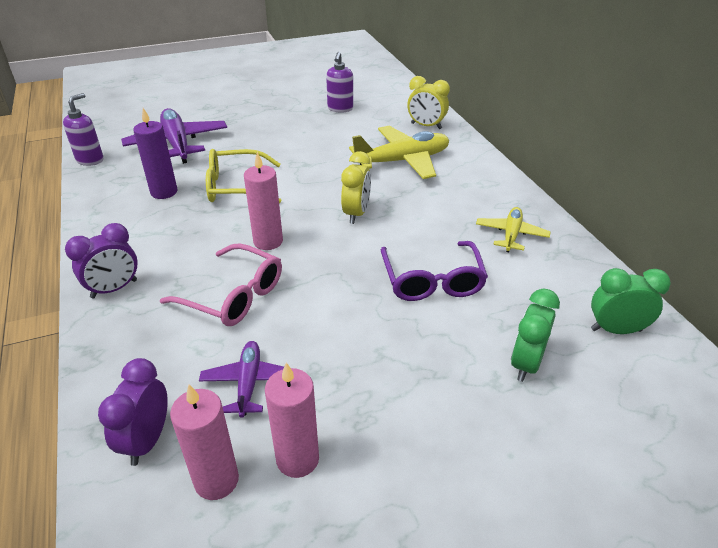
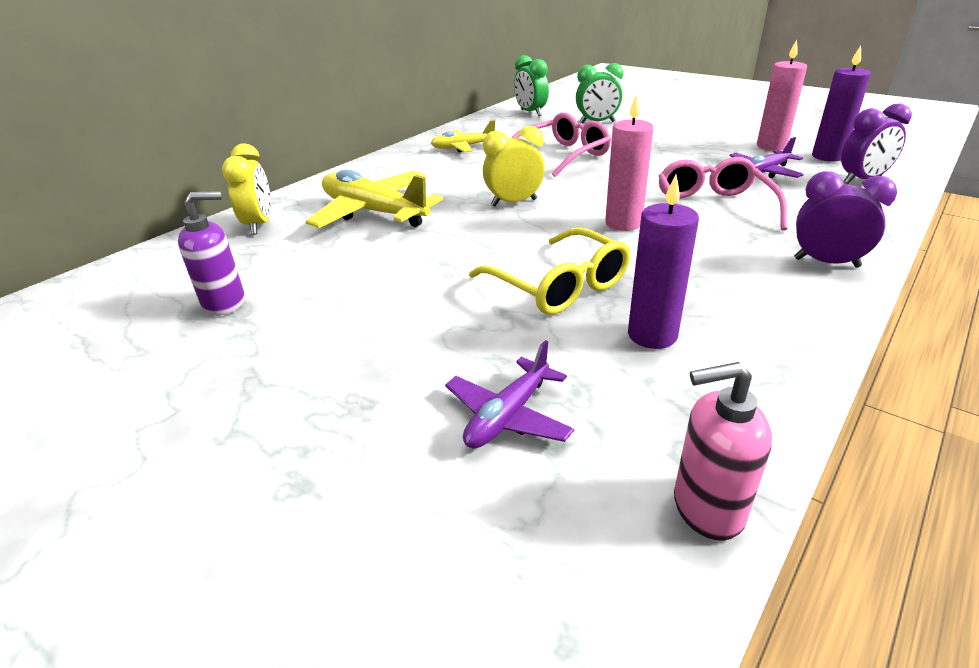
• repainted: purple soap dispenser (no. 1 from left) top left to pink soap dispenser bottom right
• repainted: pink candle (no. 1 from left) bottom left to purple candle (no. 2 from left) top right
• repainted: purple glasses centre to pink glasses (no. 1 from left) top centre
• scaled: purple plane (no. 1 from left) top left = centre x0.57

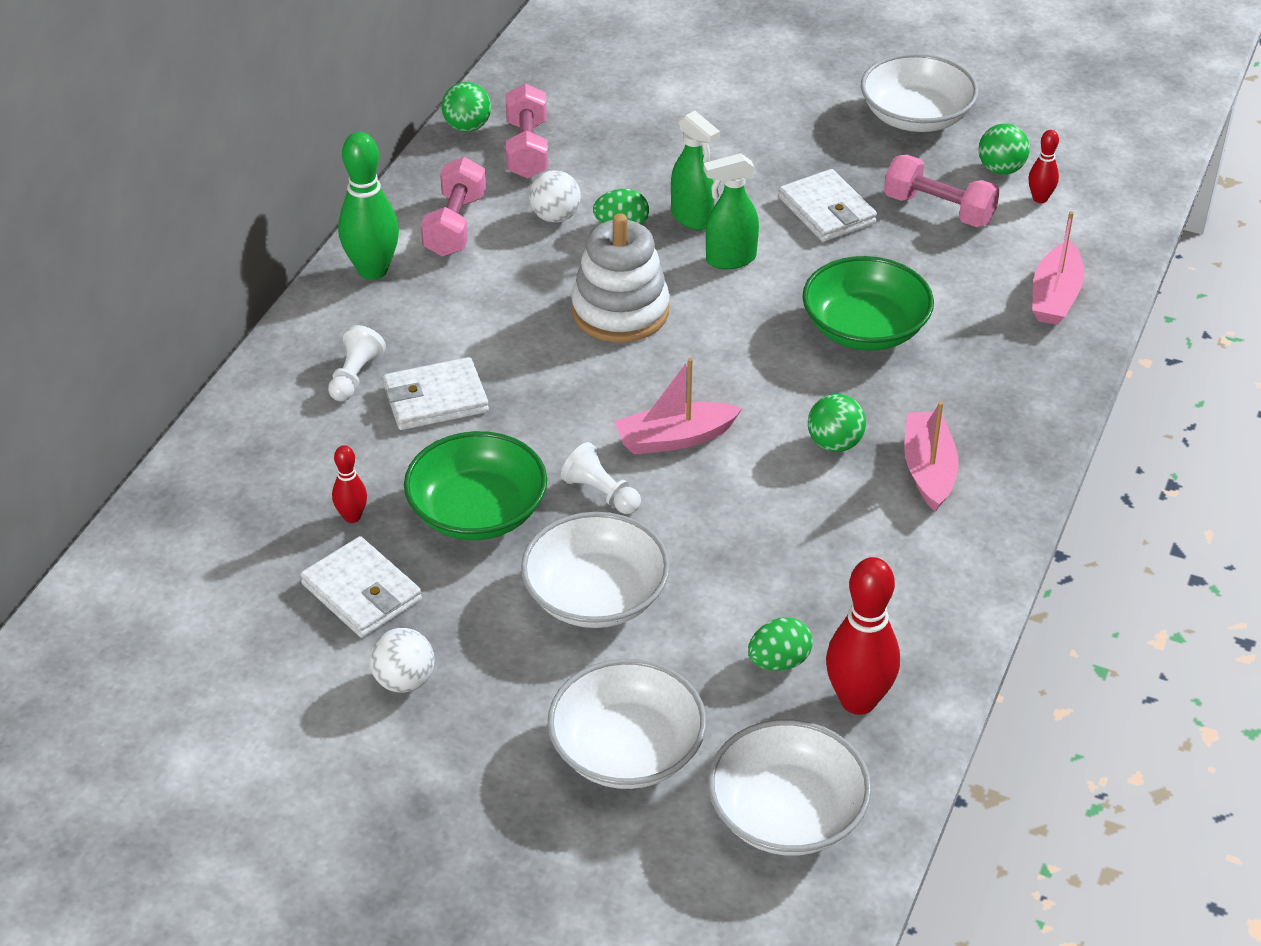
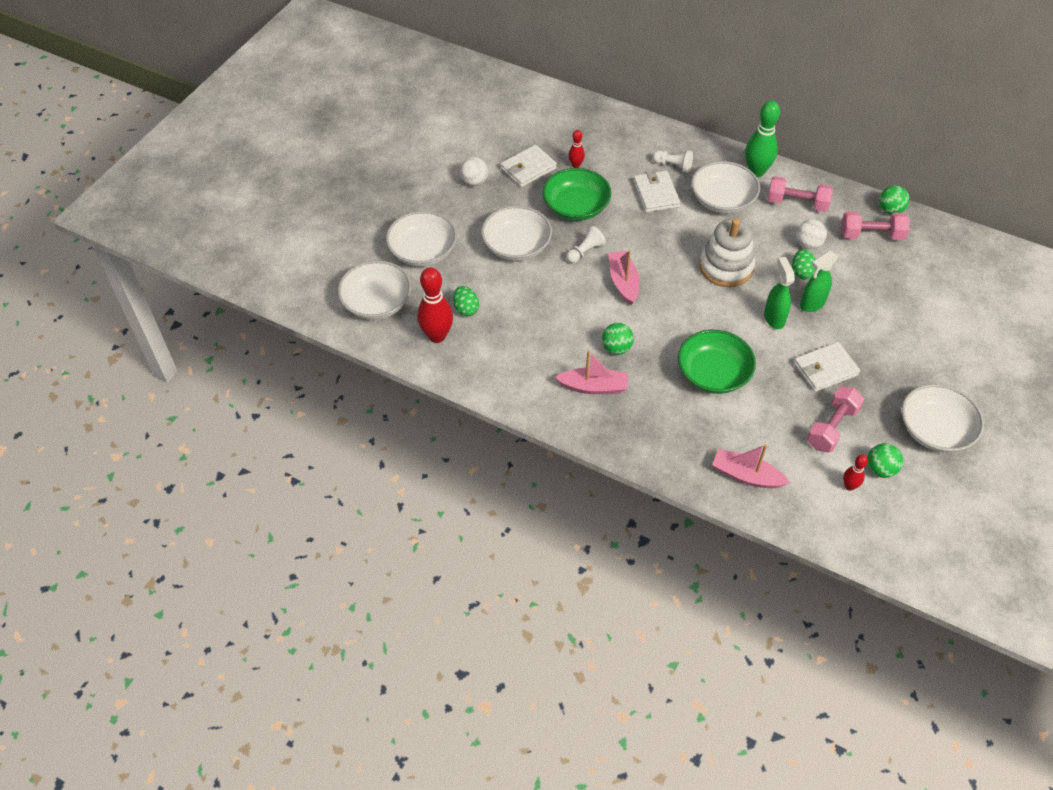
• new: white bowl (no. 4 from left) top right

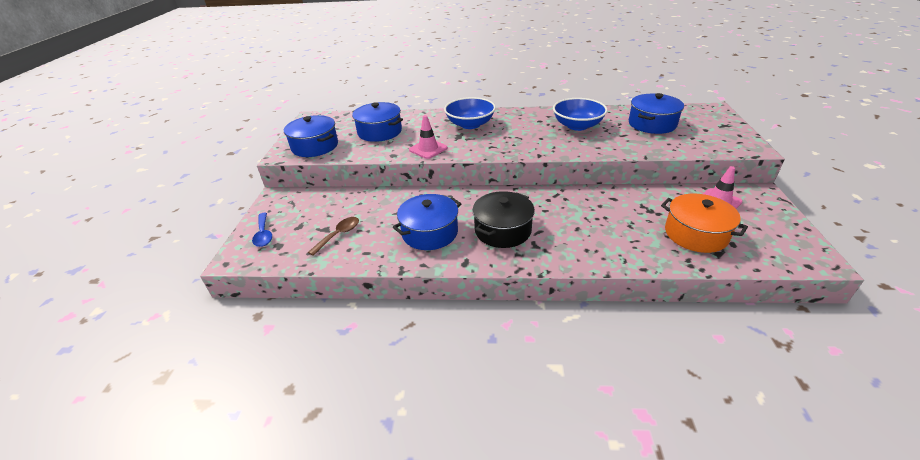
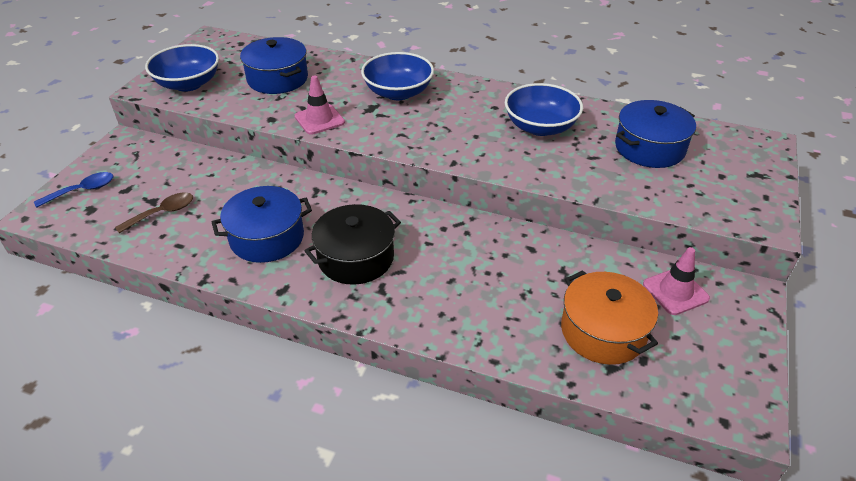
• swapped: blue pot (no. 1 from left) top centre to blue bowl (no. 1 from left) top left
• rotated: blue spoon middle left = middle left 120 degrees counterclockwise

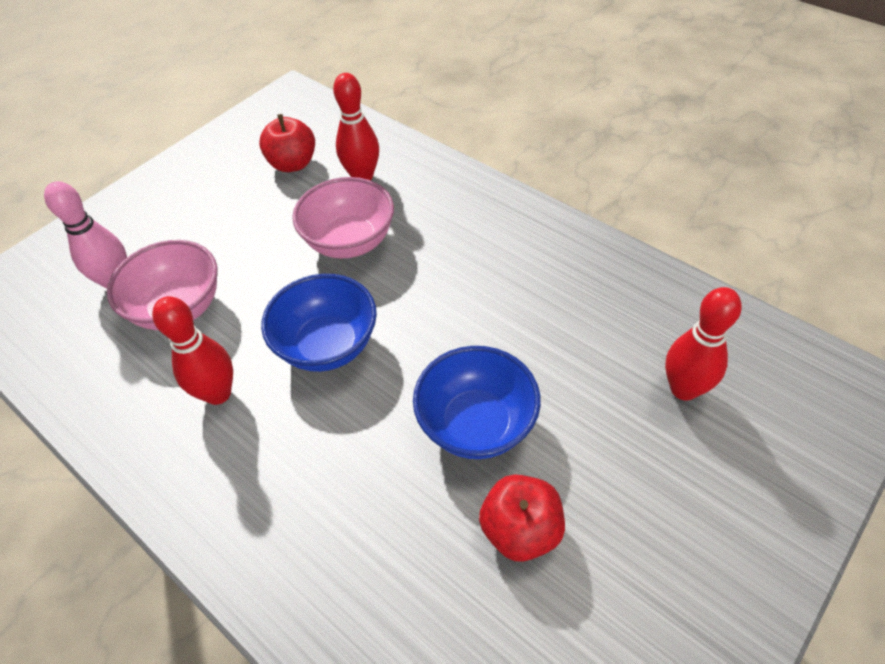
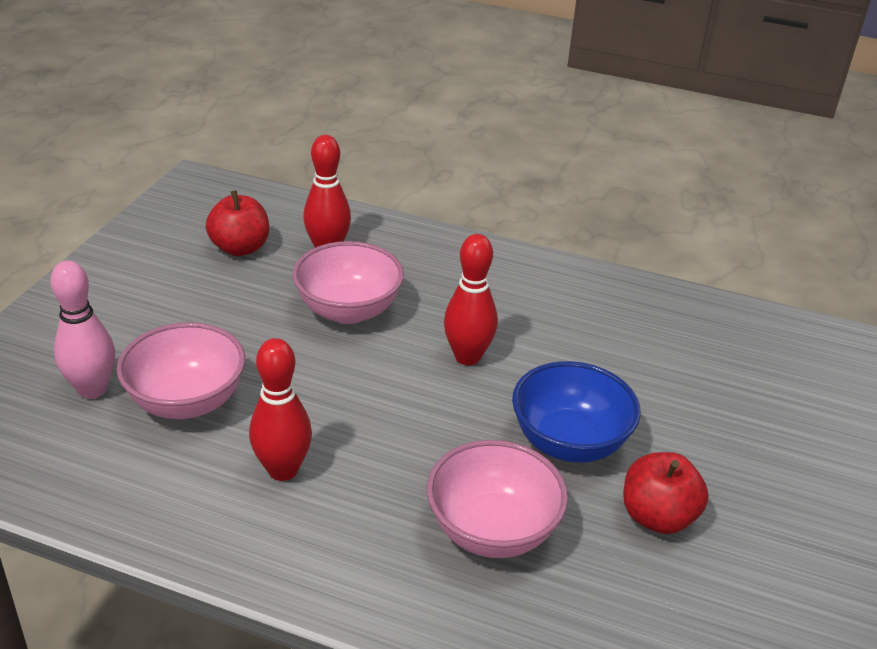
• gone: blue bowl (no. 1 from left) centre
• new: pink bowl (no. 3 from left) bottom centre
• shifted: red bowling pin (no. 3 from left) middle right to centre

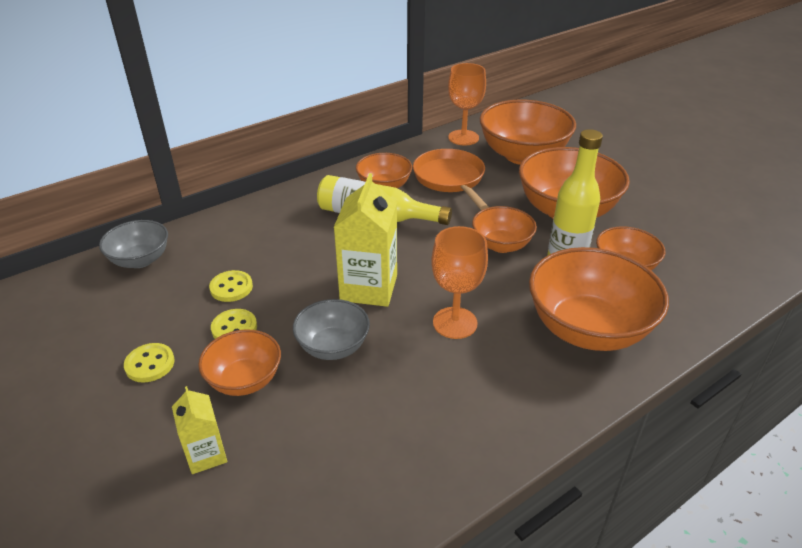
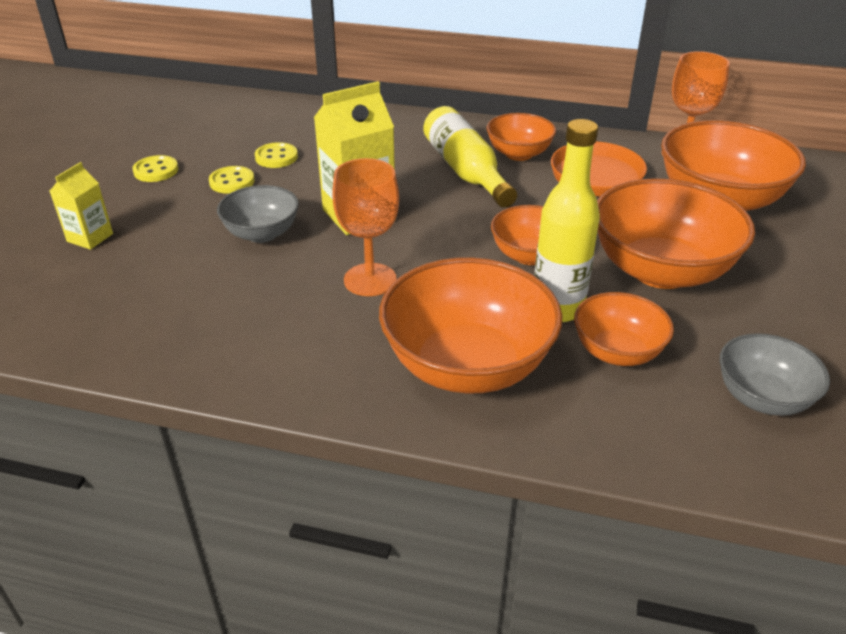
• gone: orange bowl (no. 1 from left) middle left
• shifted: grey bowl (no. 1 from left in the first image) middle left to grey bowl (no. 2 from left) middle right

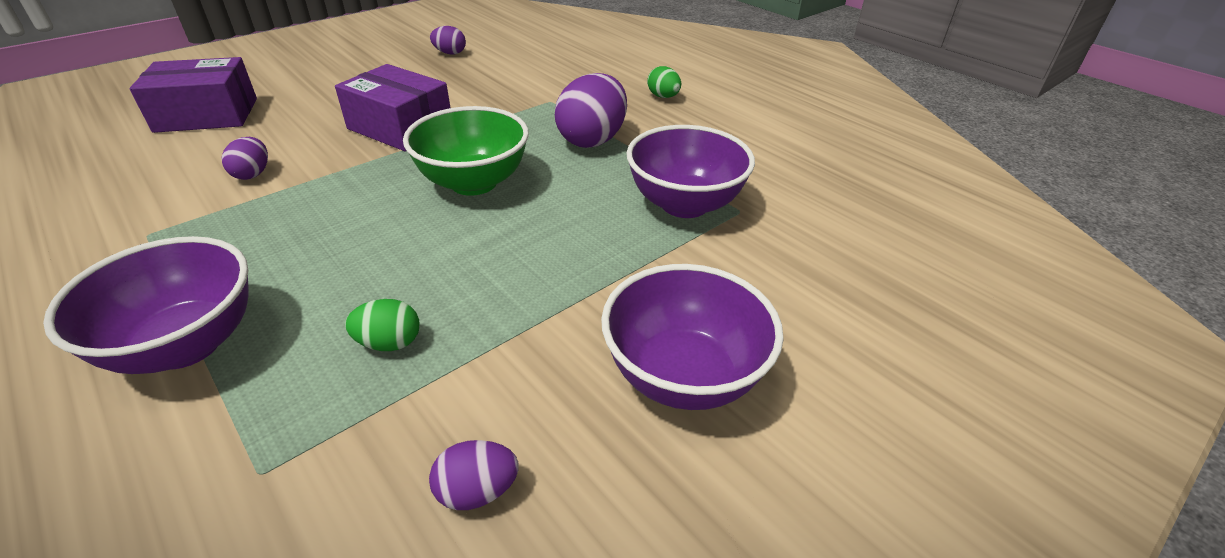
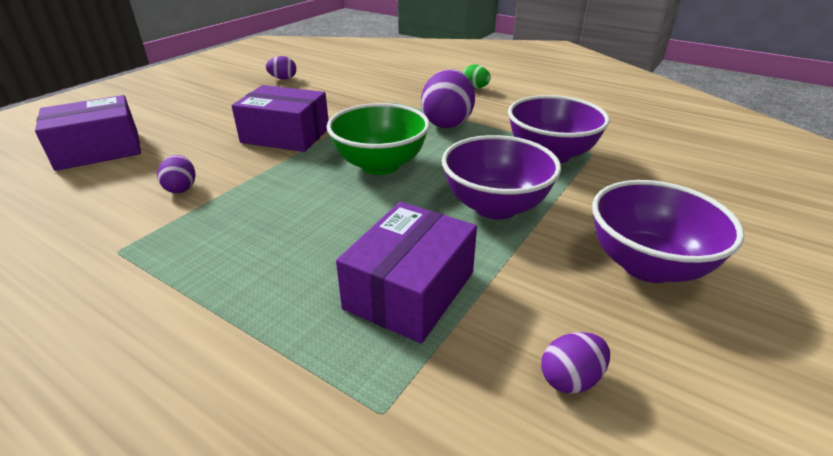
• shifted: purple bowl (no. 1 from left) middle left to centre
• swapped: green egg (no. 1 from left) middle left to purple box (no. 3 from left) centre

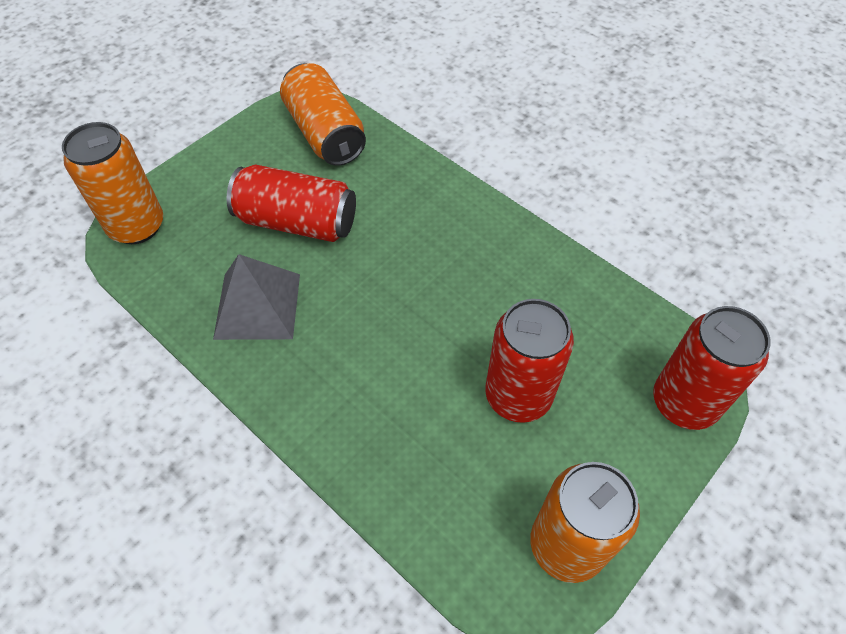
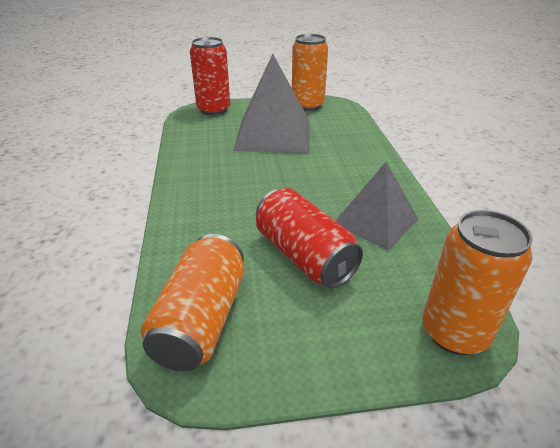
• swapped: red can (no. 2 from left) centre to grey pyramid (no. 1 from left) top centre

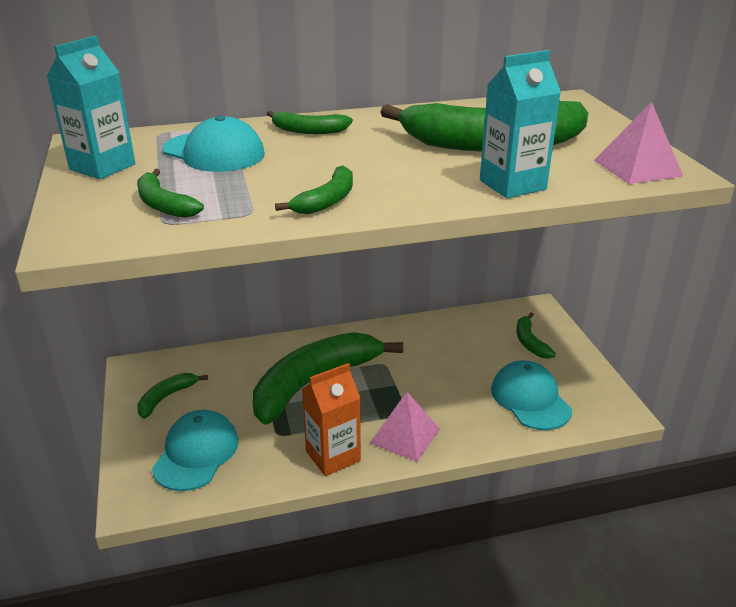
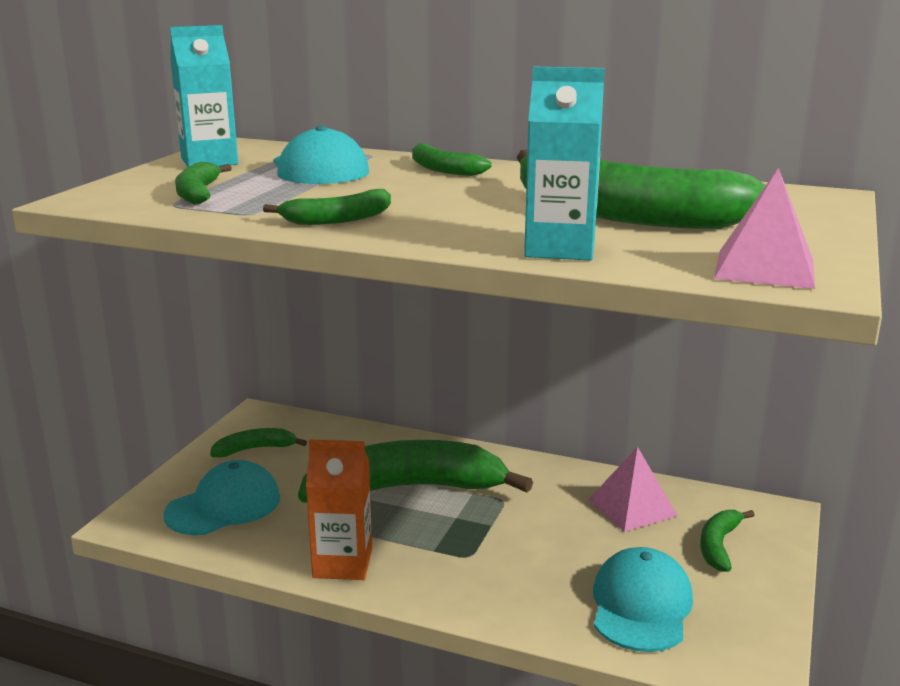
• shifted: pink pyramid (no. 1 from left) bottom centre to bottom right

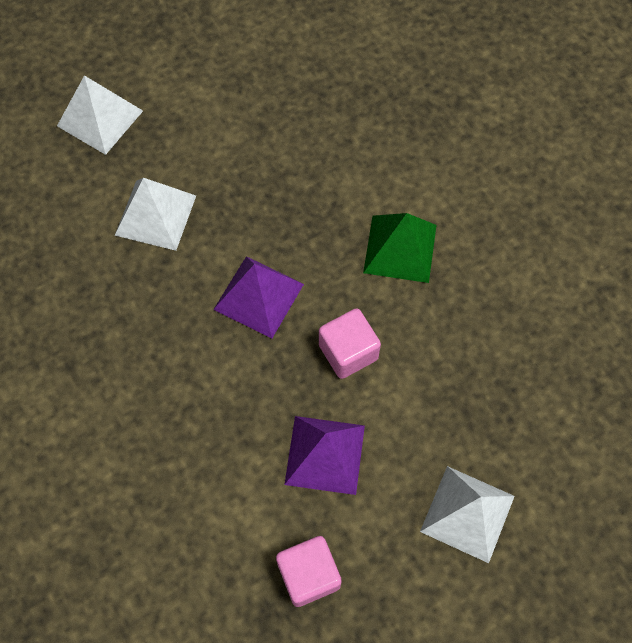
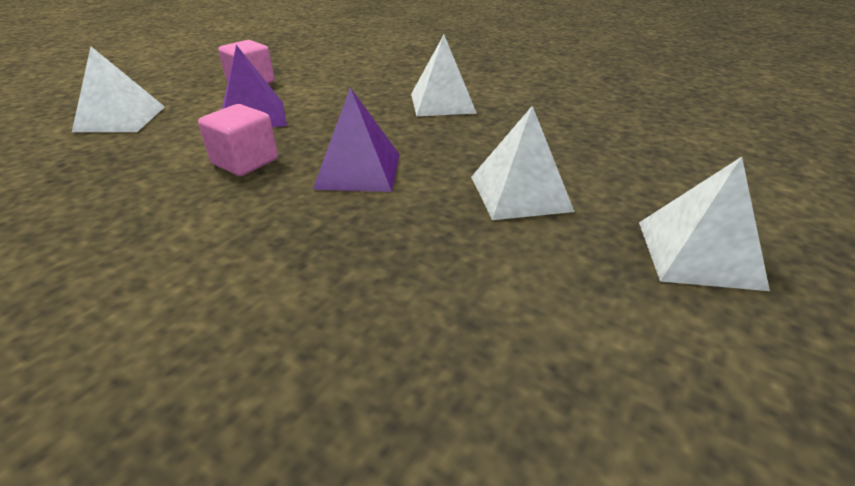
• gone: green pyramid centre
• new: white pyramid (no. 2 from left) top centre

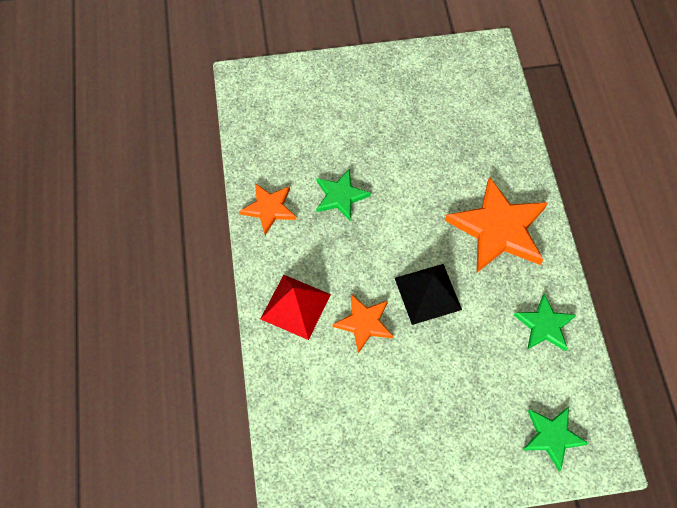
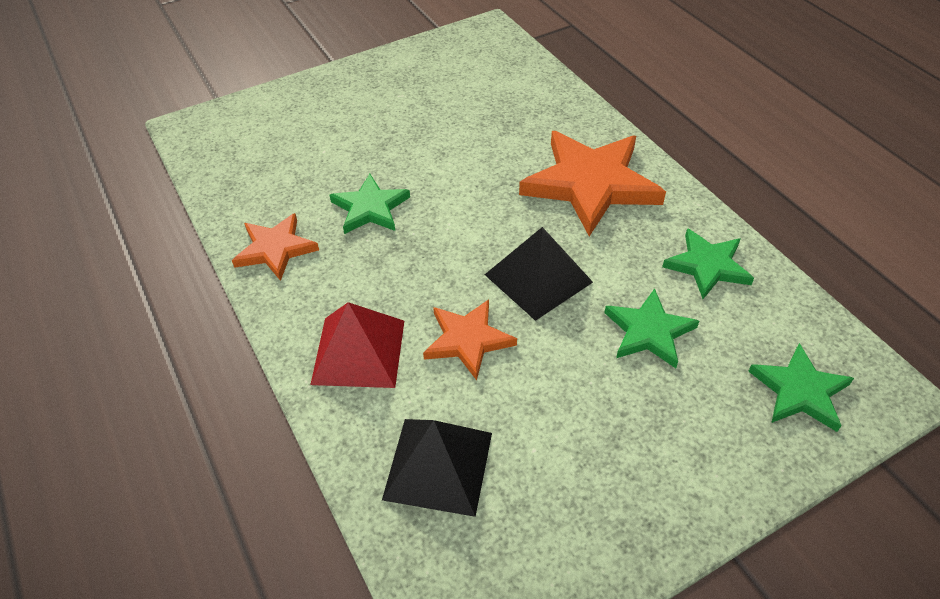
• new: black pyramid (no. 1 from left) bottom centre
• new: green star (no. 2 from left) middle right

